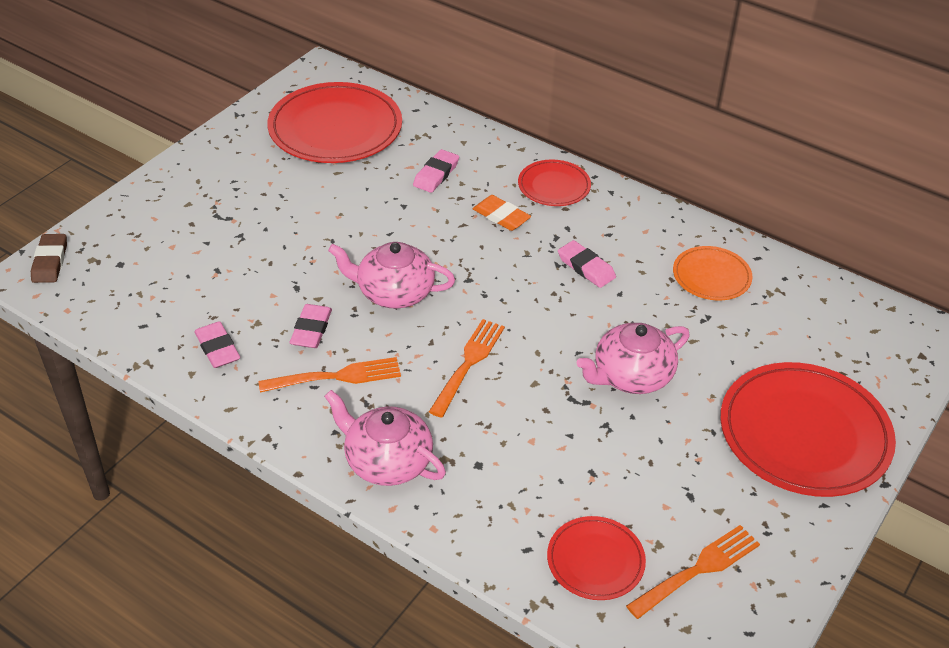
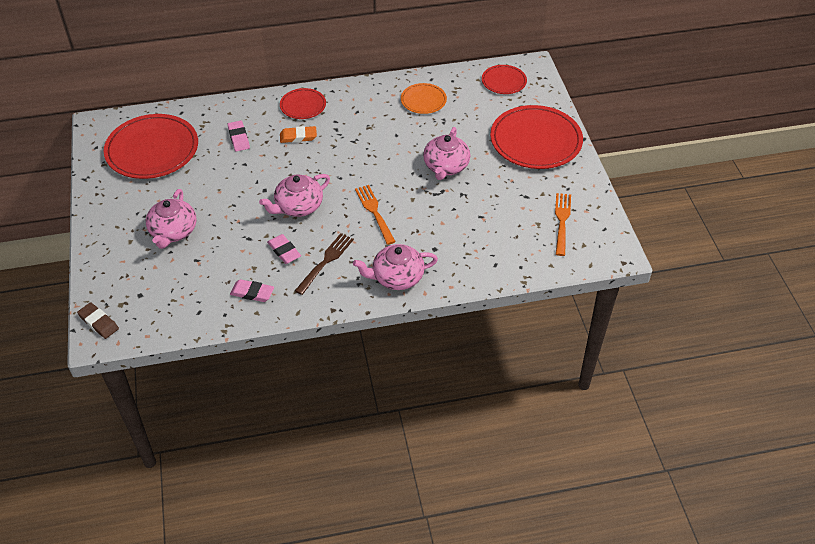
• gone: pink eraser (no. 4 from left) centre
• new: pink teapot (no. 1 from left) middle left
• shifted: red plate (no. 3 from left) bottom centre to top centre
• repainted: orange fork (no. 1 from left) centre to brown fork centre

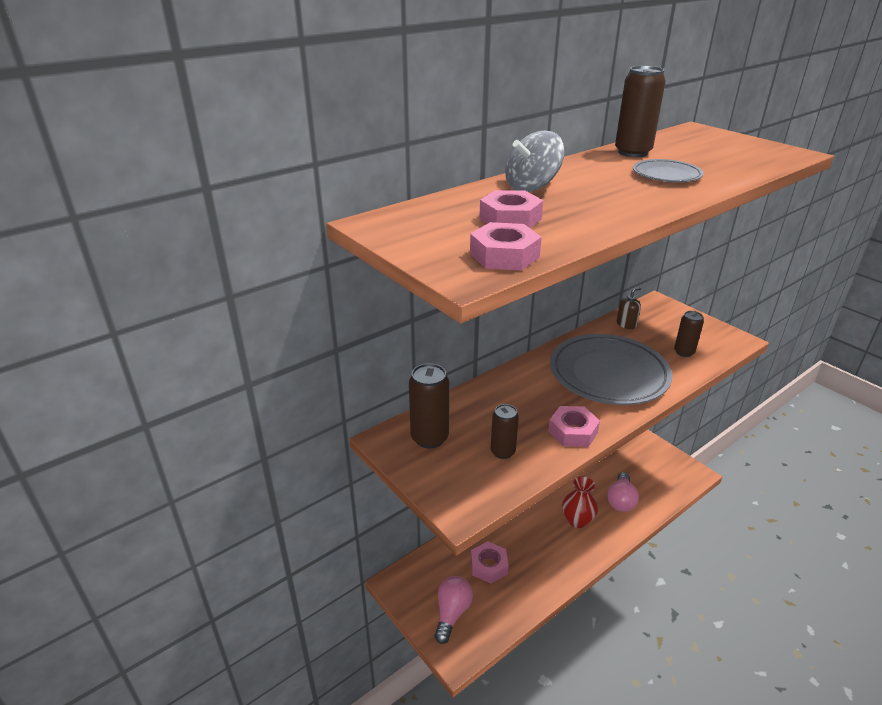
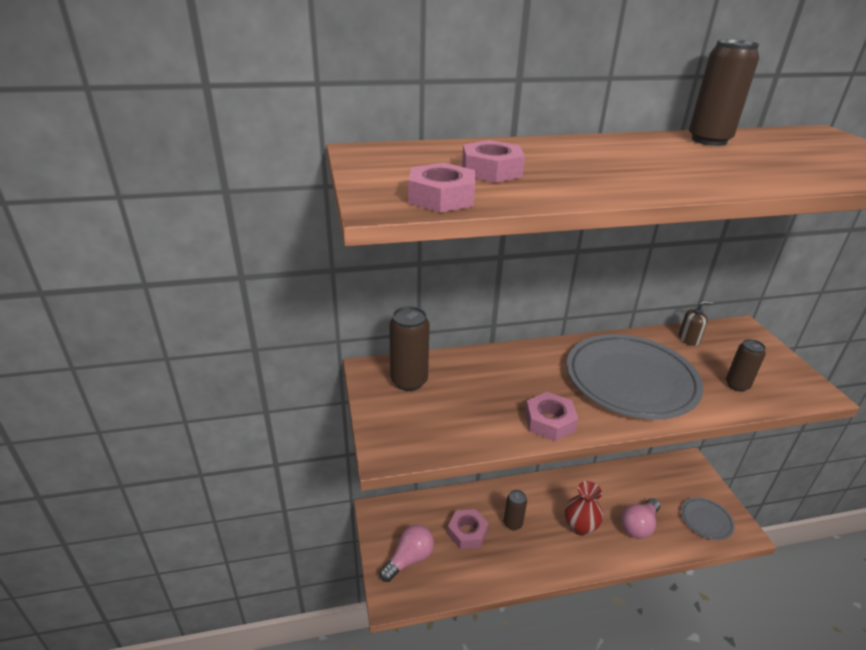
• gone: grey spinning top top centre
• shifted: brown can (no. 2 from left) centre to bottom centre
• shifted: grey plate (no. 2 from left) top right to bottom right

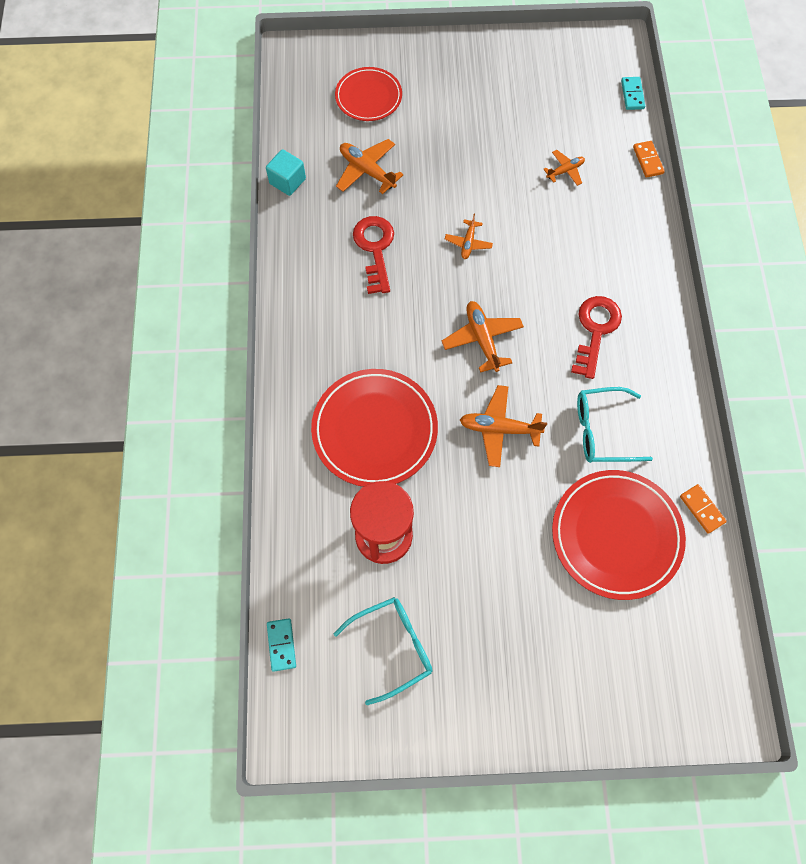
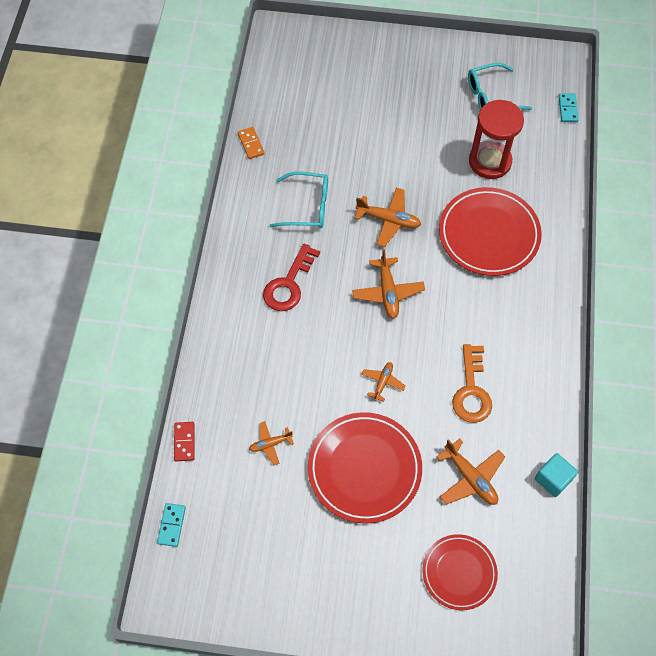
• shifted: red plate (no. 3 from left in the first image) middle right to red plate (no. 1 from left) bottom centre
• repainted: red key (no. 1 from left) top centre to orange key middle right
• repainted: orange domino (no. 1 from left) top right to red domino bottom left

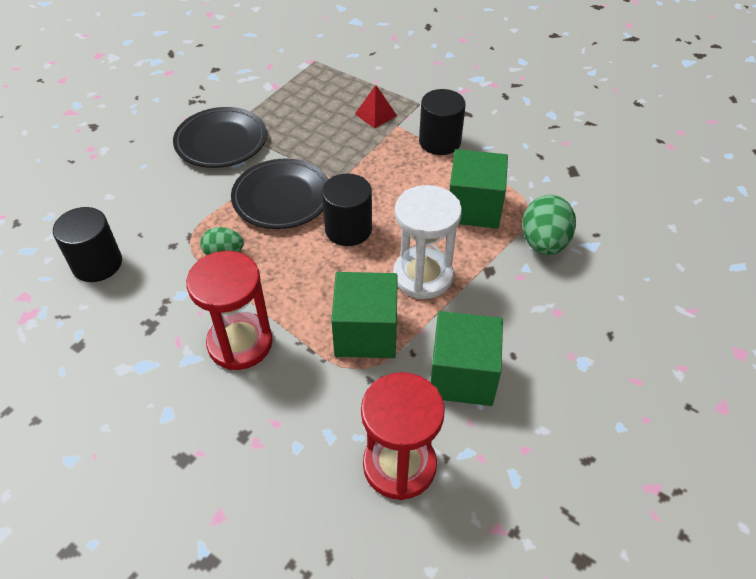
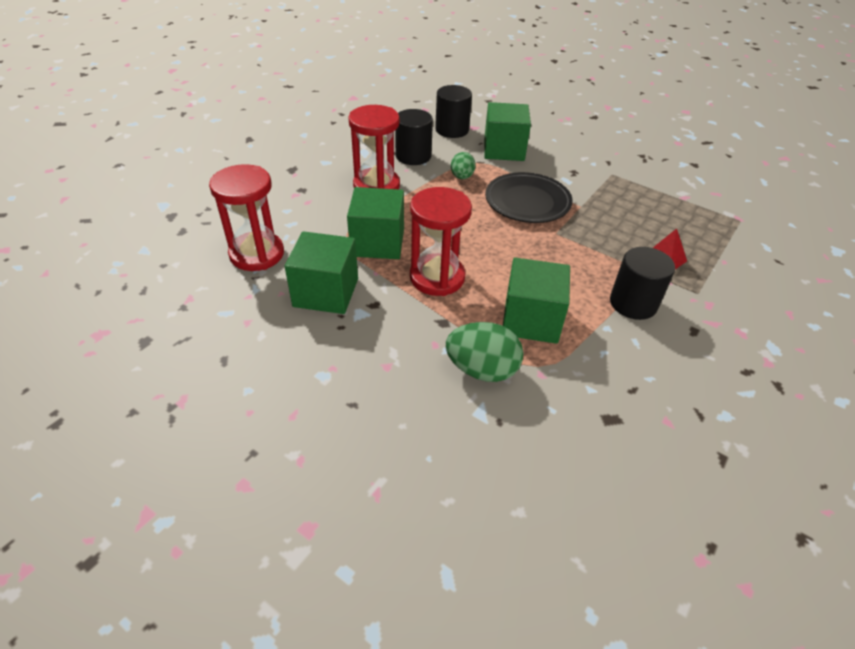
• gone: black plate (no. 1 from left) top left
• new: green cube (no. 3 from left) top centre
• shifted: black cylinder (no. 2 from left in the first image) centre to black cylinder (no. 1 from left) top centre
• repainted: white hourglass centre to red hourglass (no. 3 from left) centre

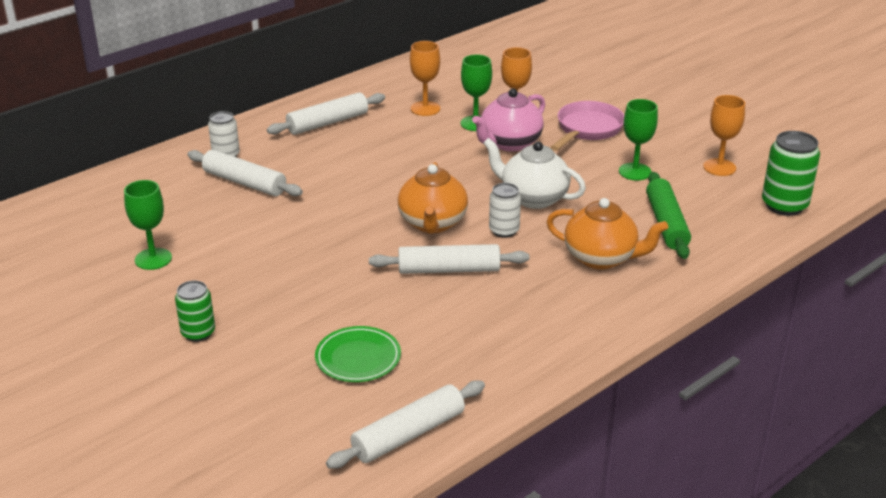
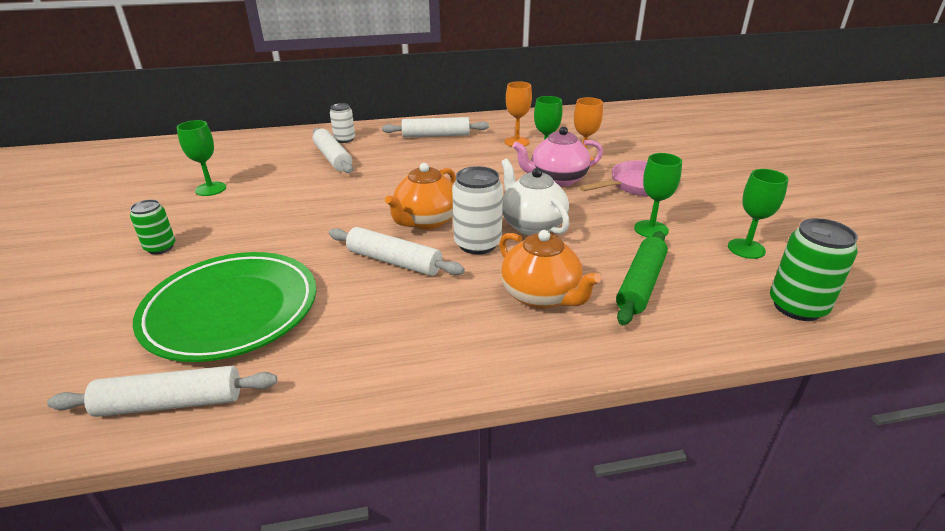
• repainted: orange goblet (no. 3 from left) top right to green goblet (no. 4 from left) middle right
• scaled: green plate bottom centre = middle left x1.99
• scaled: white can (no. 2 from left) centre = centre x1.58

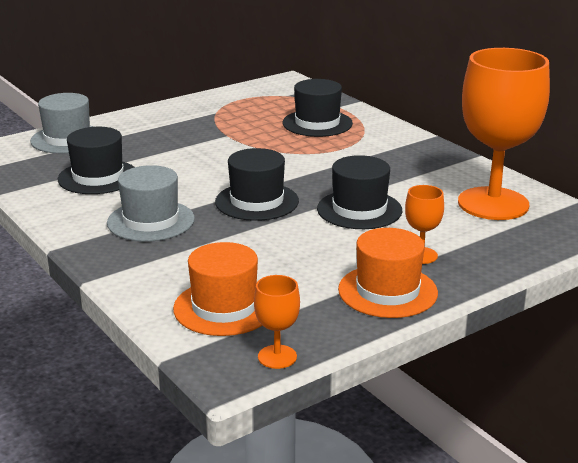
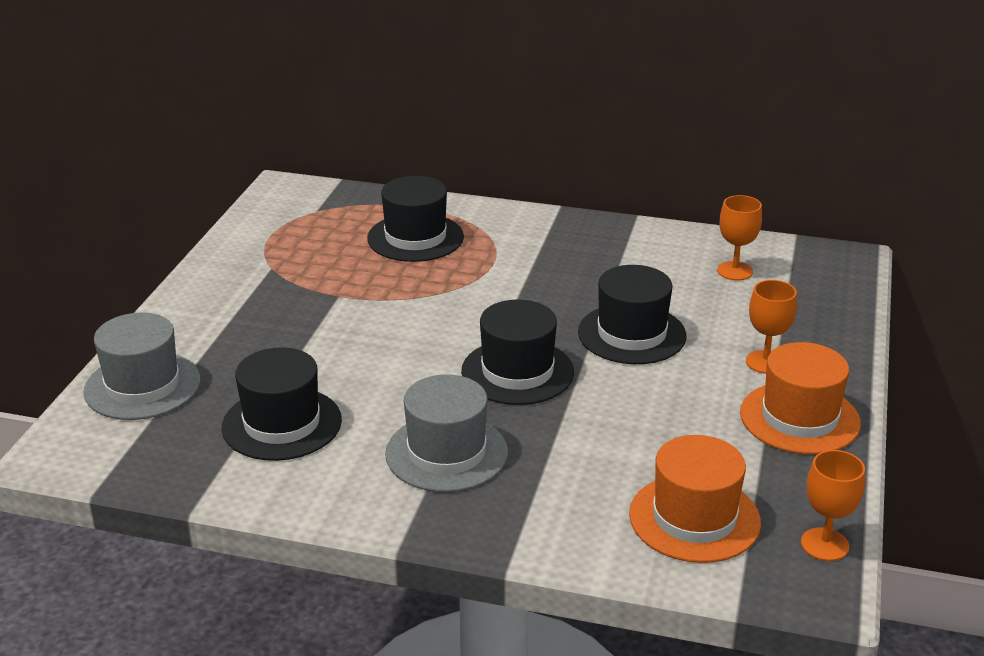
• scaled: orange goblet (no. 3 from left in the first image) top right = middle right x0.42

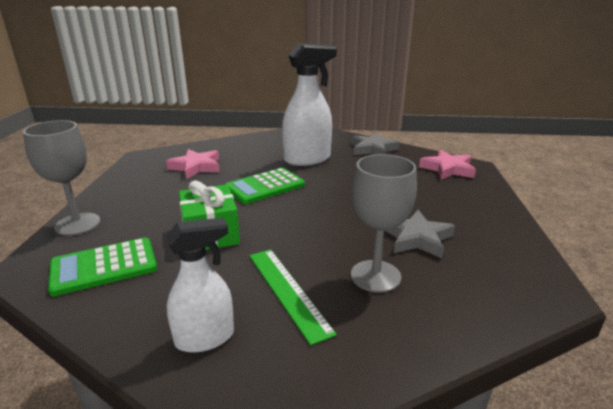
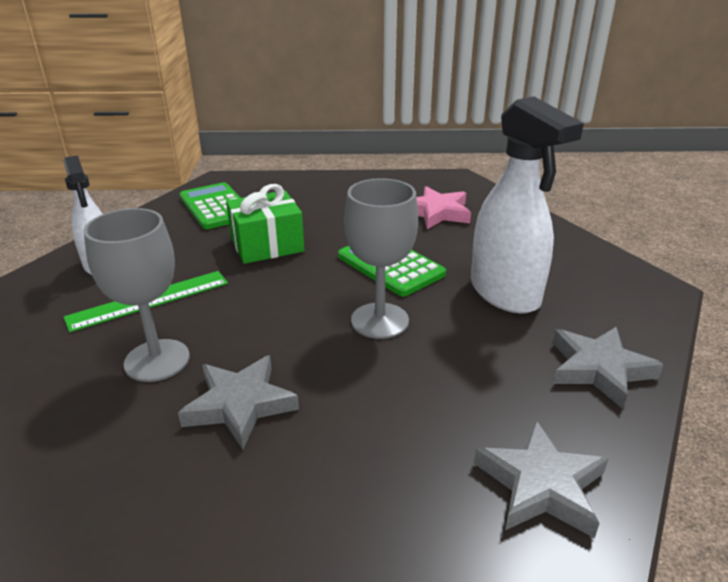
• shifted: grey goblet (no. 1 from left in the first image) middle left to grey goblet (no. 2 from left) centre
• repainted: pink star (no. 2 from left) middle right to grey star (no. 2 from left) bottom right

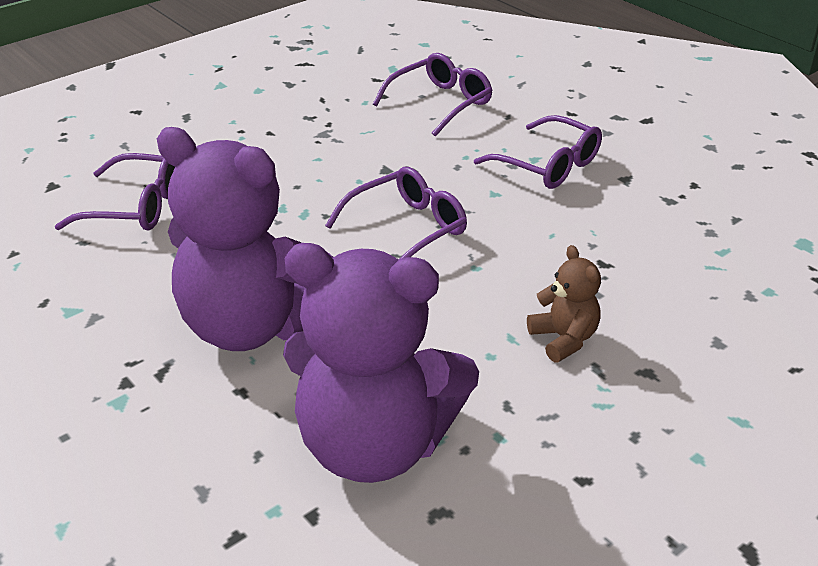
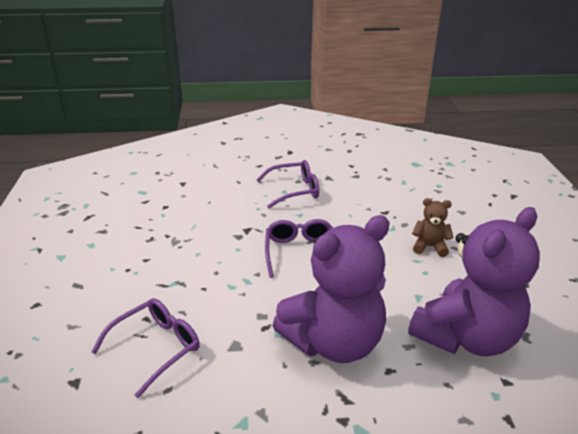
• gone: purple glasses (no. 3 from left) top centre

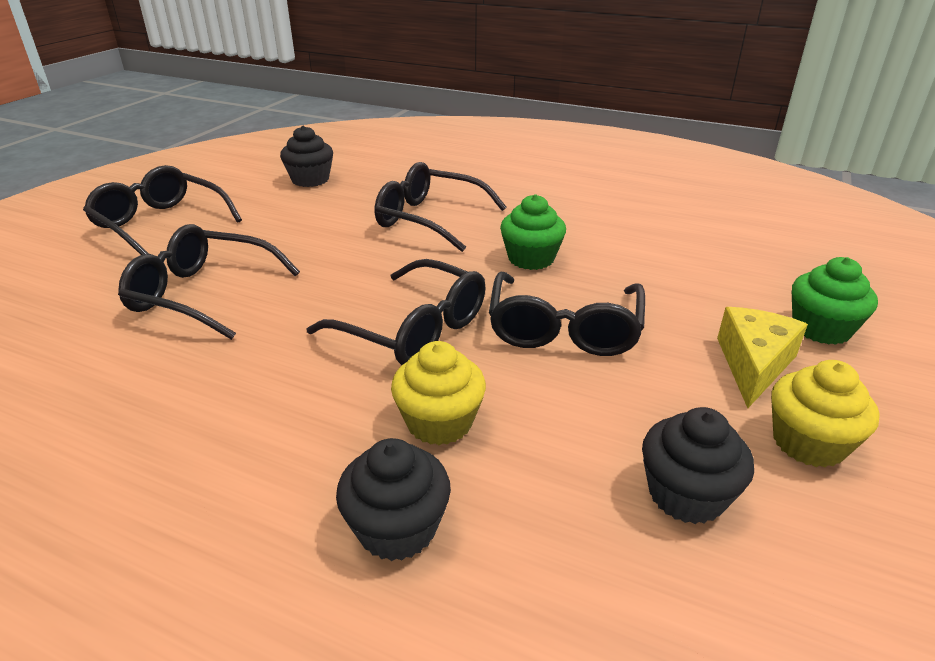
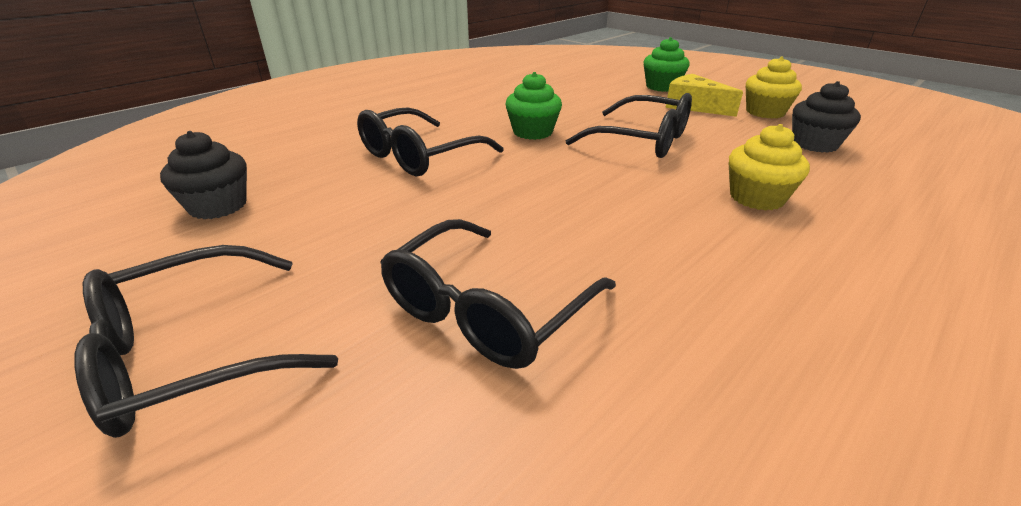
• gone: black glasses (no. 3 from left) centre
• gone: black cupcake (no. 2 from left) bottom centre

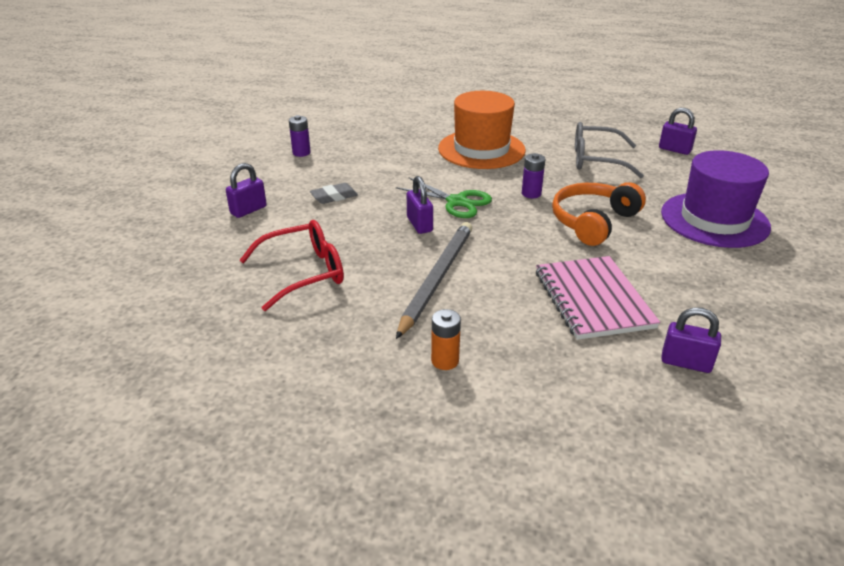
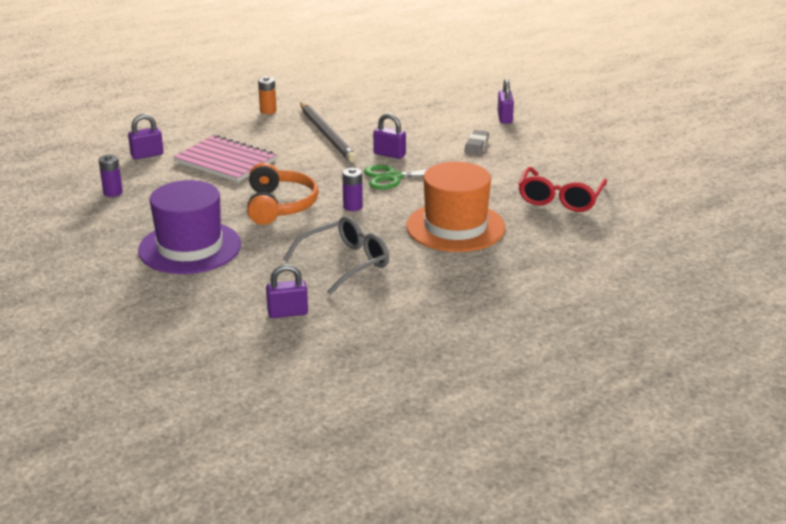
• shifted: red glasses centre to middle right
• shifted: purple battery (no. 1 from left) top centre to middle left

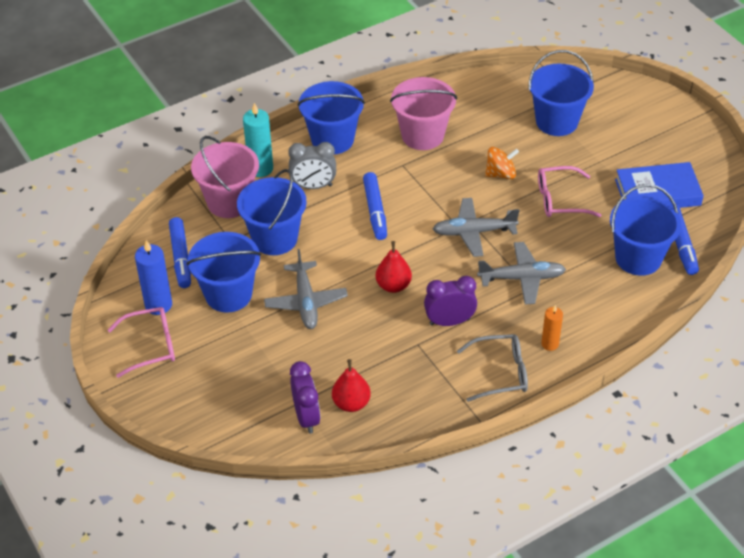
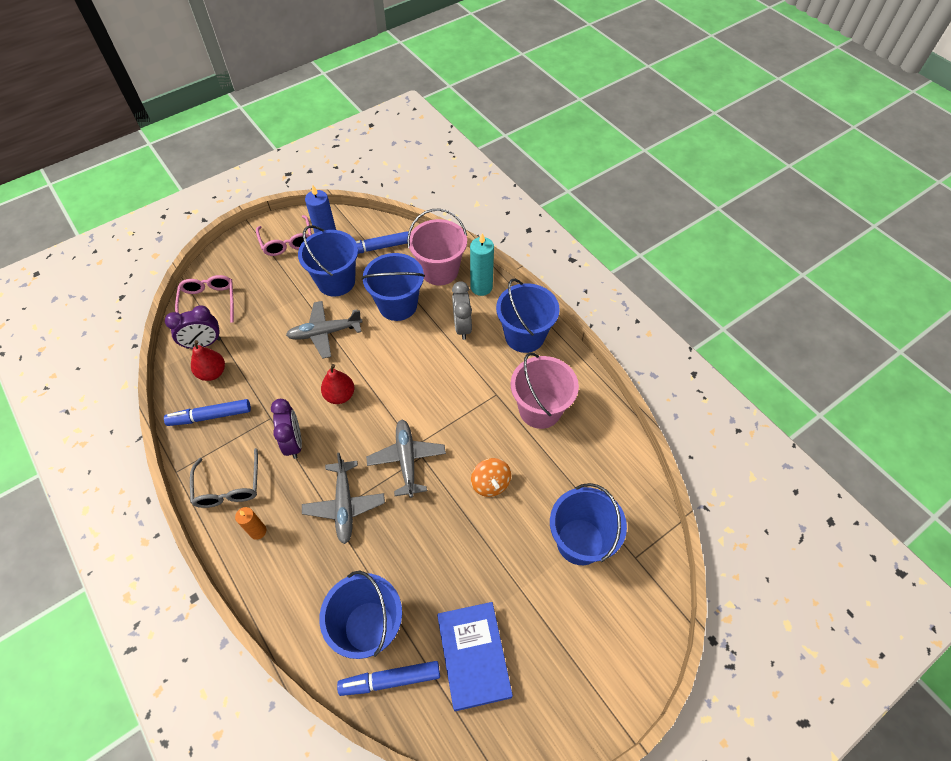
• shifted: blue marker (no. 2 from left in the first image) centre to blue marker (no. 1 from left) middle left
• shifted: pink glasses (no. 2 from left in the first image) middle right to pink glasses (no. 1 from left) middle left

